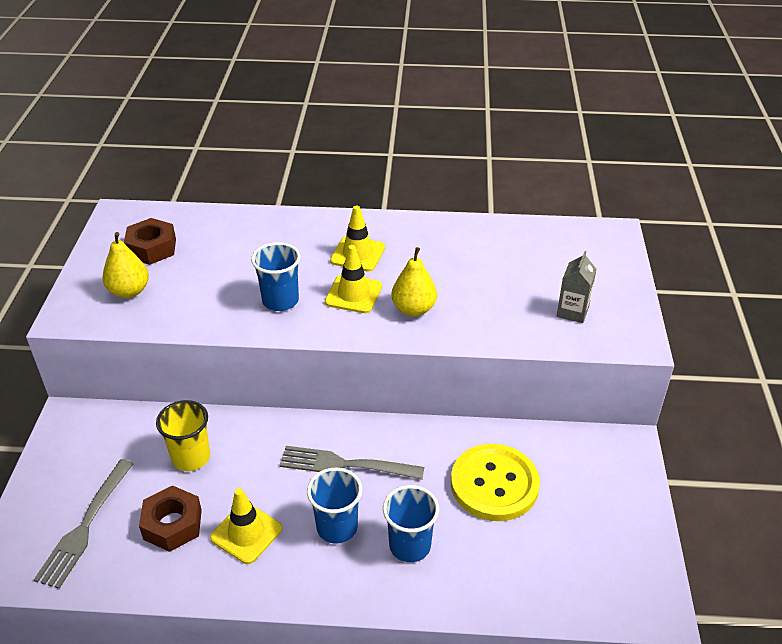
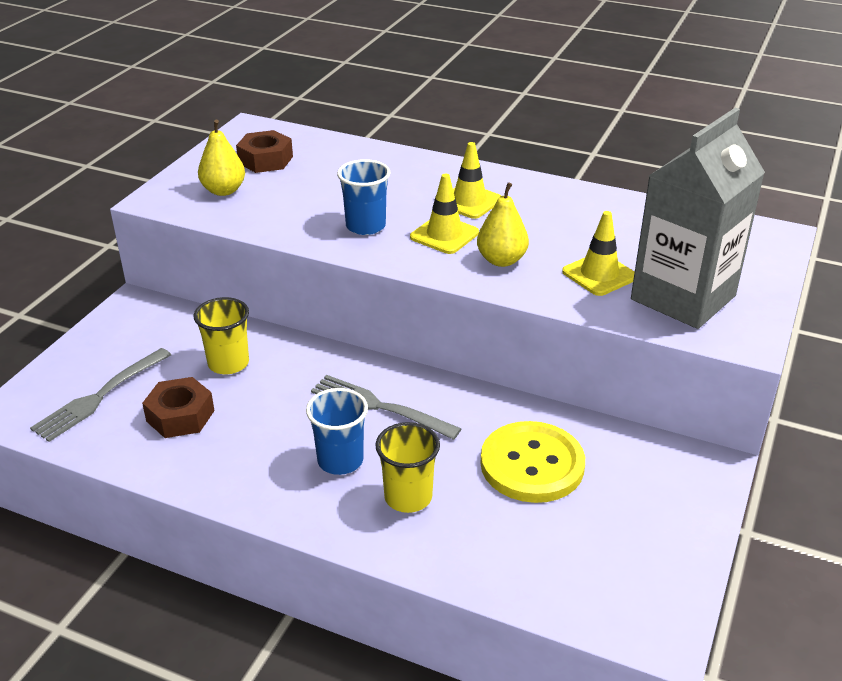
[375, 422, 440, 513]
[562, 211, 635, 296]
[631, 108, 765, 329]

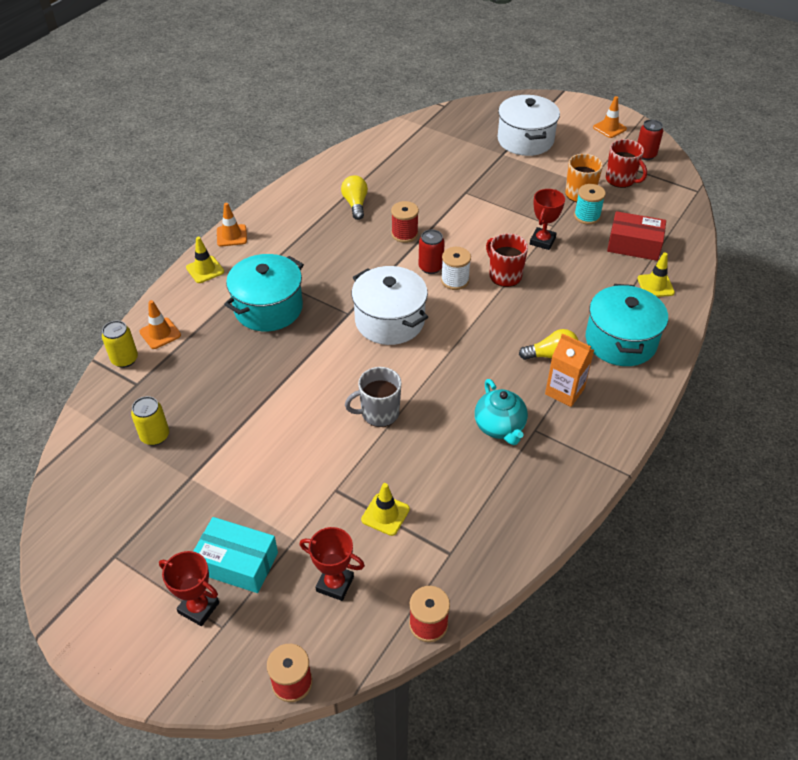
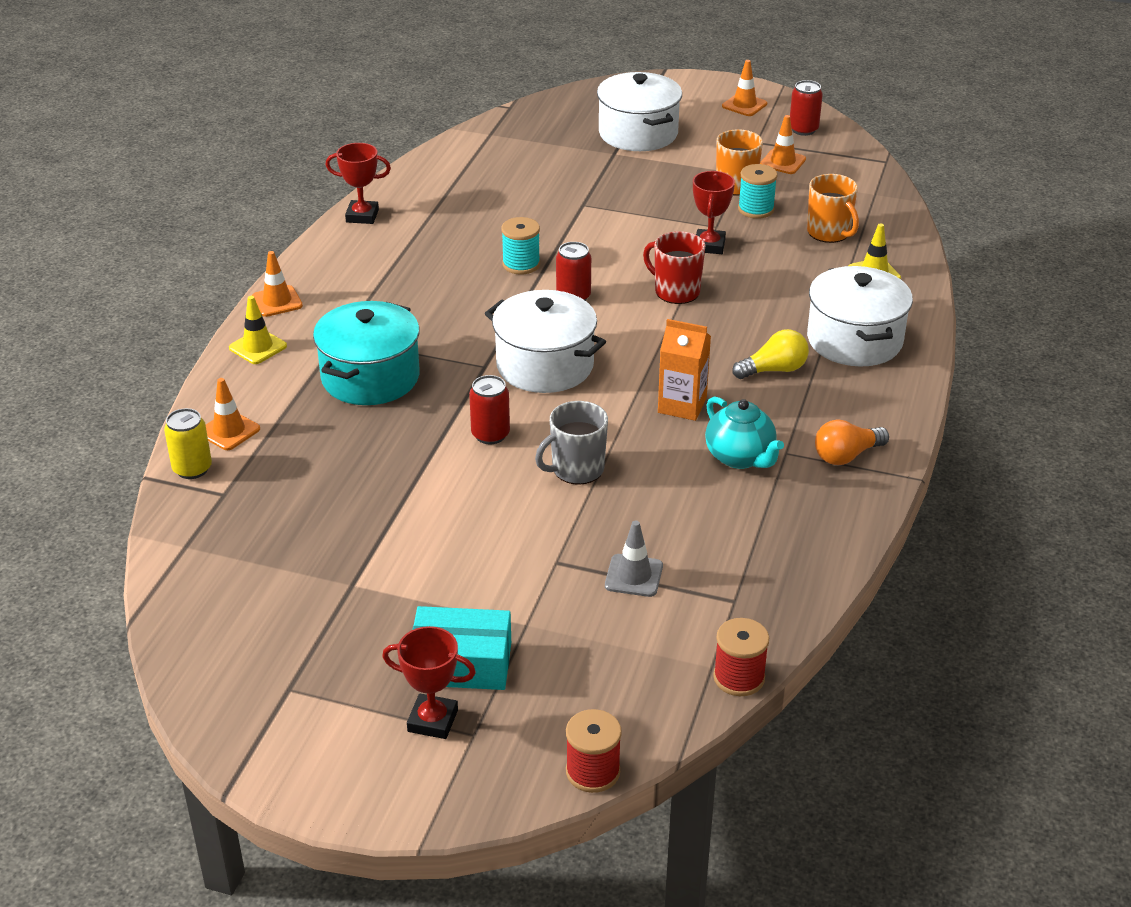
[326, 143, 391, 224]
[469, 375, 510, 445]
[501, 217, 540, 274]
[605, 520, 663, 597]
[658, 319, 711, 421]
[760, 115, 806, 174]
[807, 174, 859, 243]
[807, 266, 913, 366]
[815, 420, 889, 465]
[131, 396, 169, 446] (first image)
[341, 175, 368, 220] (first image)
[441, 247, 471, 290] (first image)

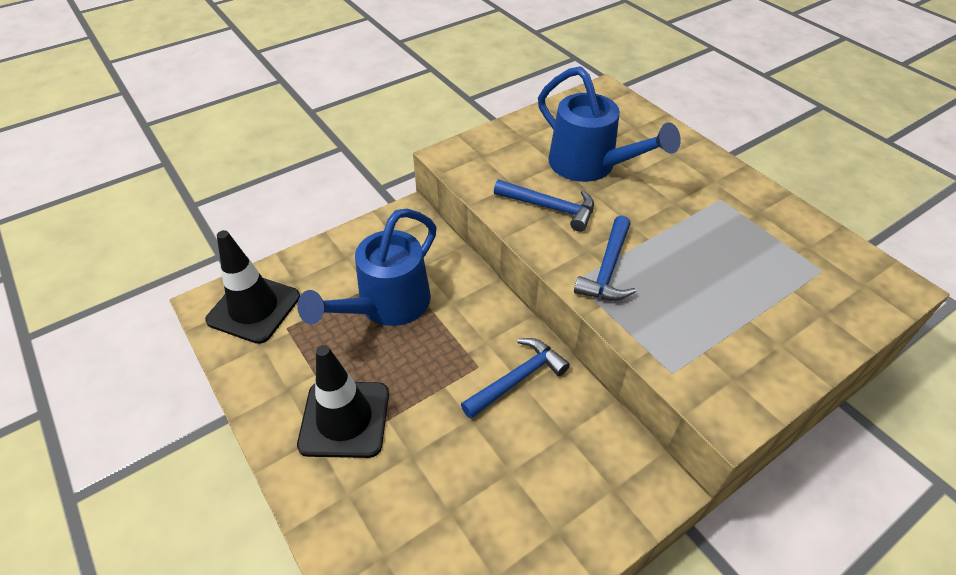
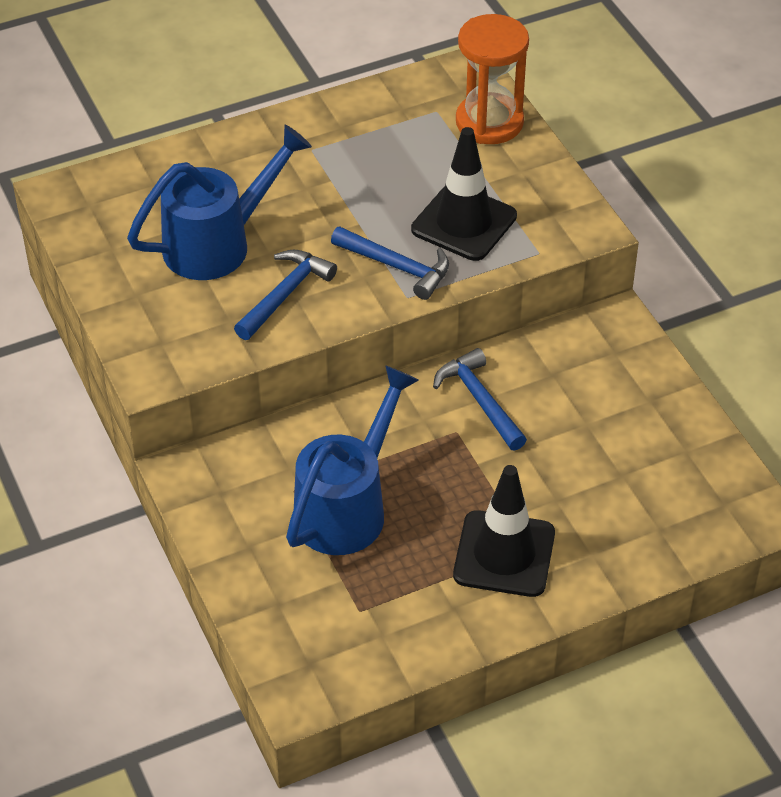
[286, 365, 419, 555]
[411, 127, 517, 261]
[456, 14, 529, 144]

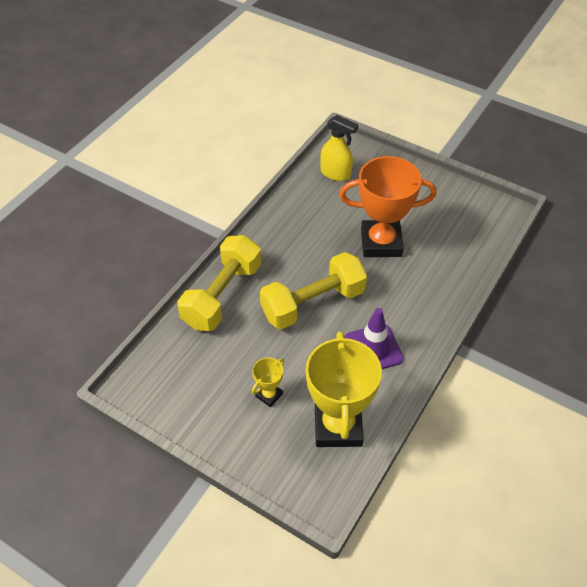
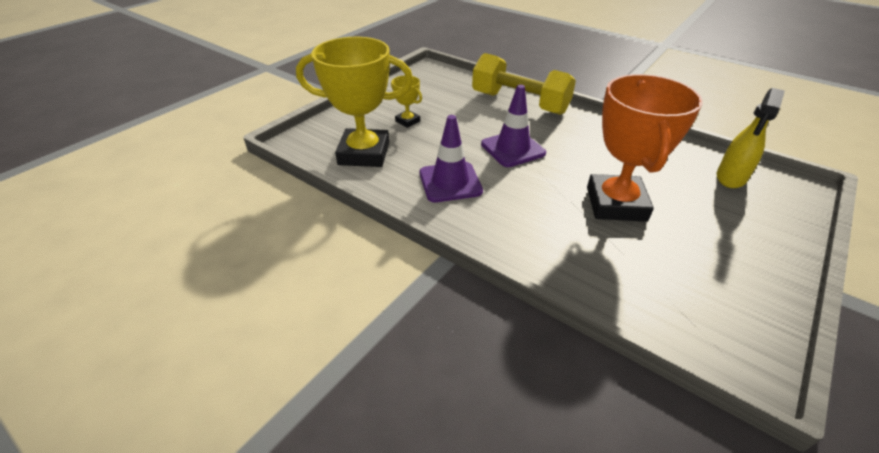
[481, 85, 546, 167]

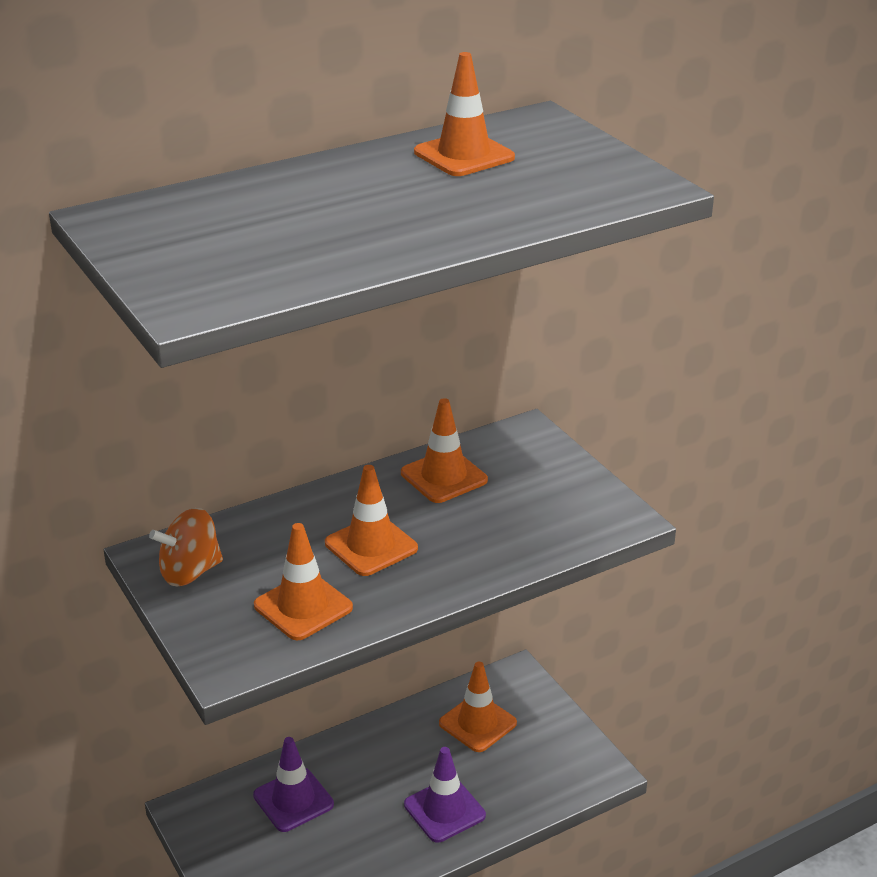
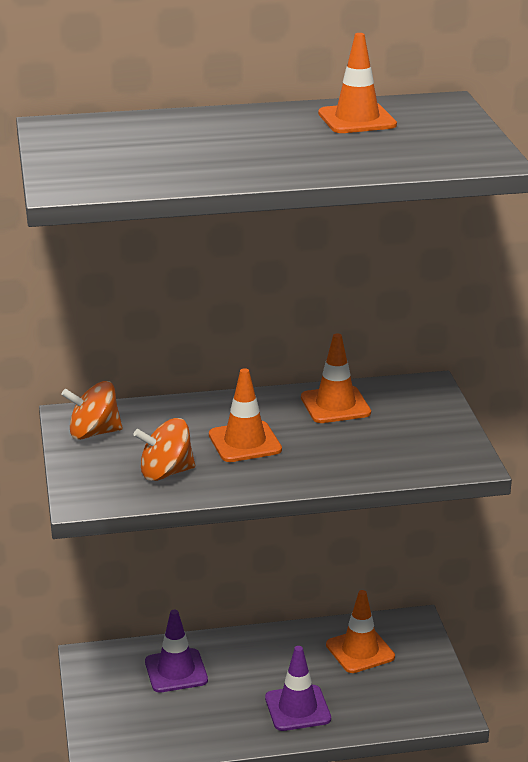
[134, 418, 195, 481]

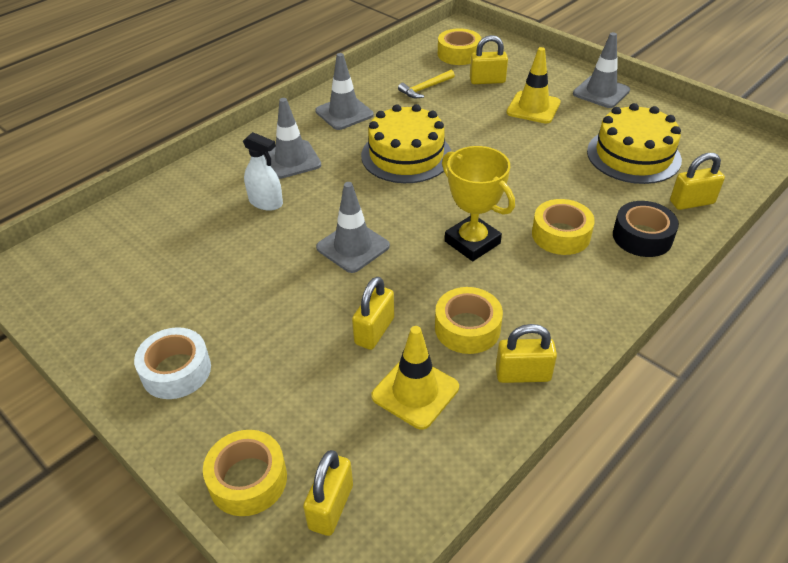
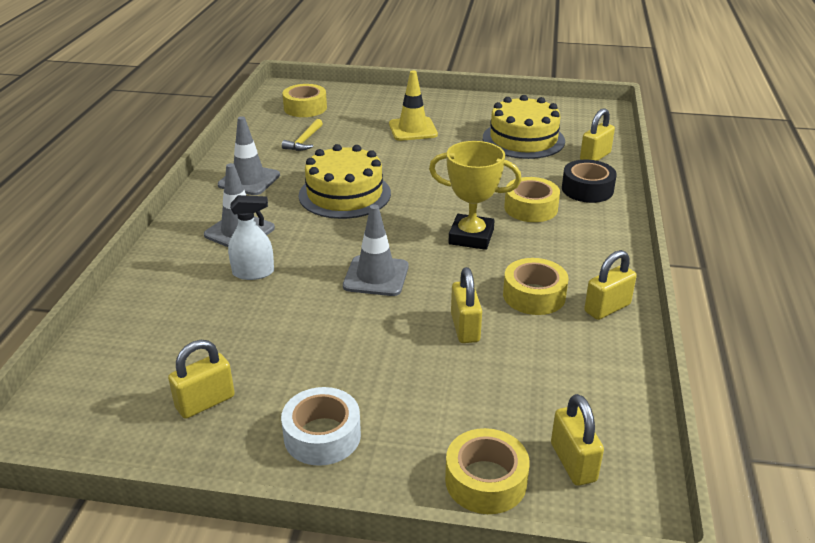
[168, 340, 235, 419]
[371, 326, 459, 430] (first image)
[573, 32, 630, 108] (first image)

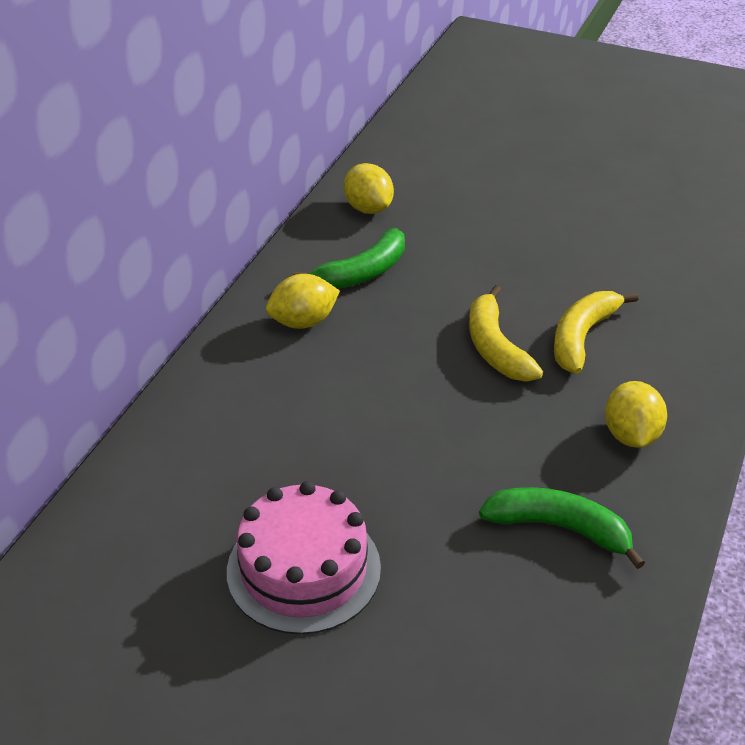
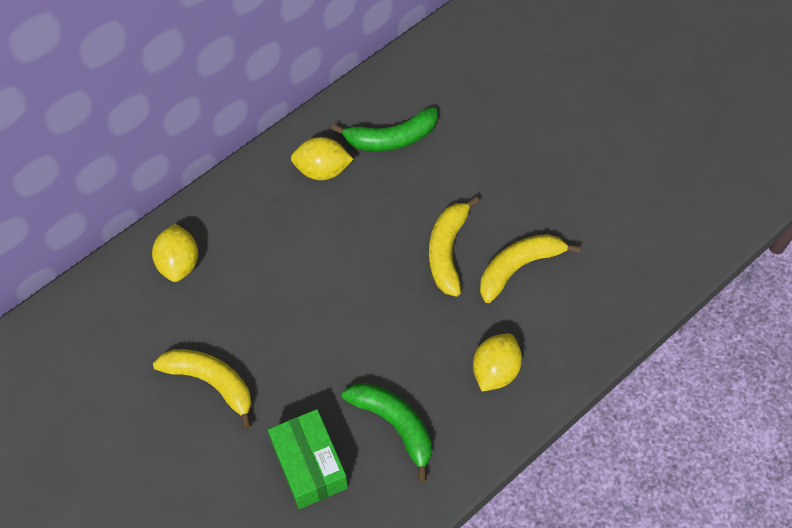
[152, 224, 198, 282]
[153, 349, 252, 429]
[268, 409, 348, 509]

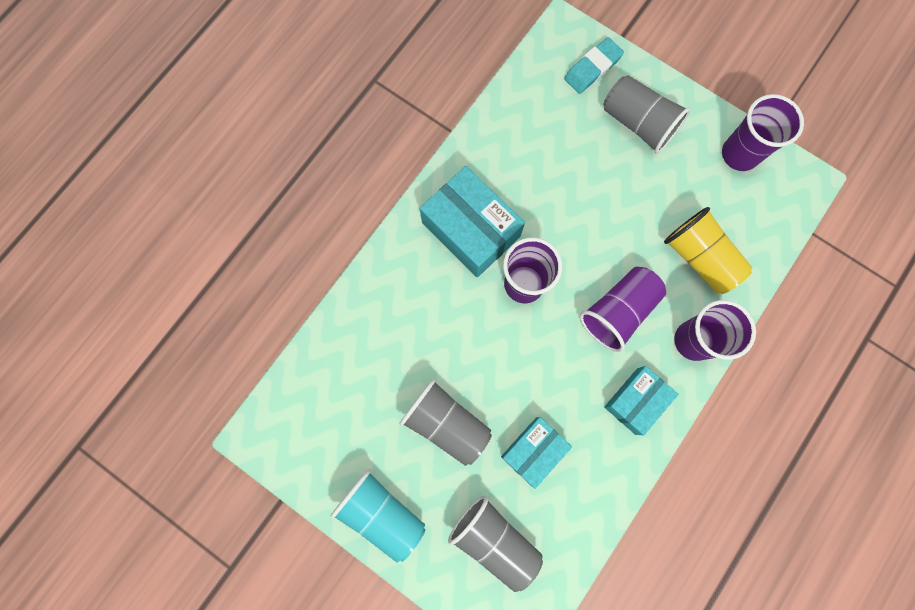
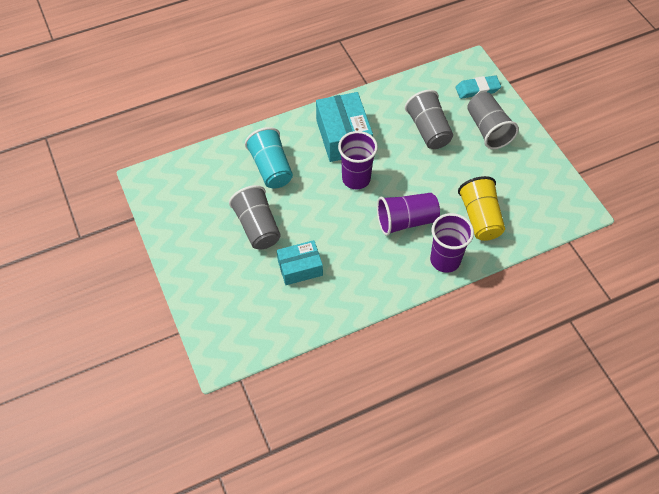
[245, 127, 293, 189]
[405, 90, 453, 149]
[604, 366, 678, 435] (first image)
[722, 94, 804, 171] (first image)

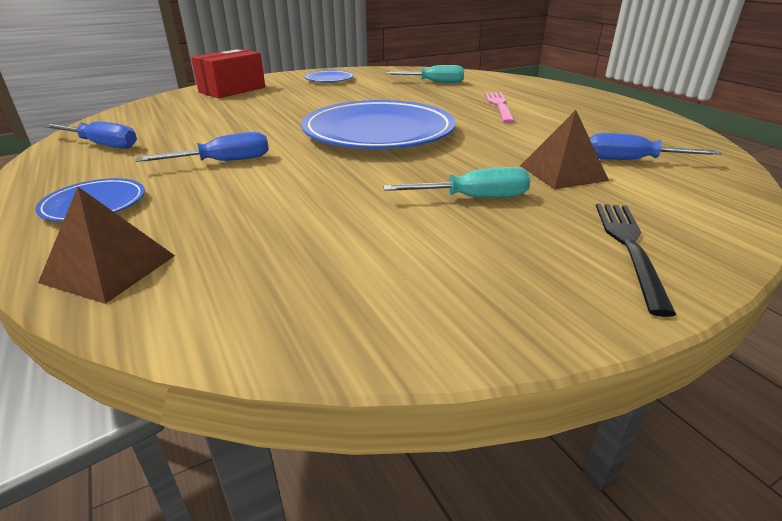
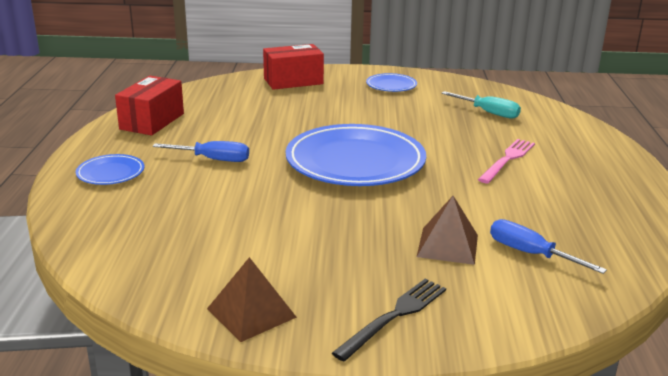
[115, 76, 184, 135]
[207, 257, 297, 342]
[383, 167, 531, 198] (first image)

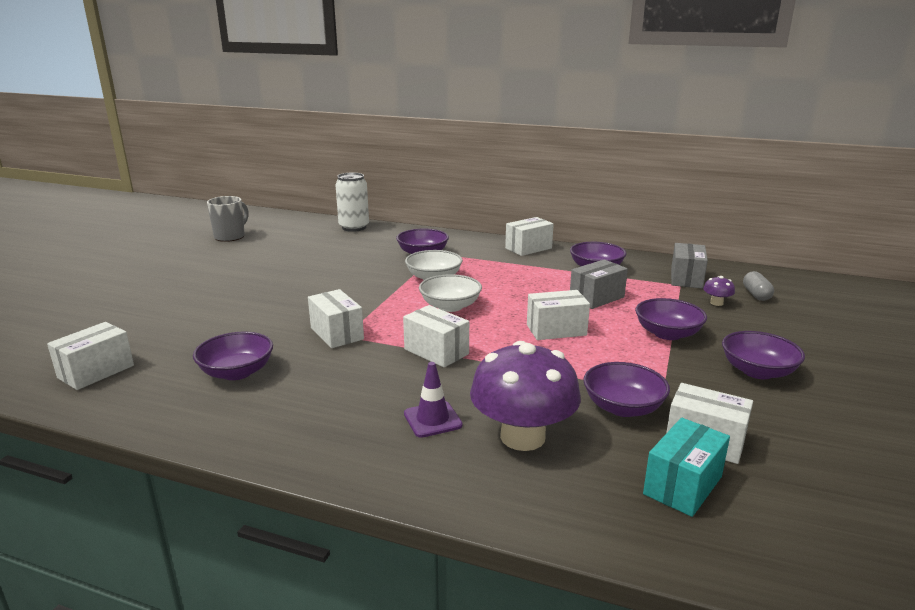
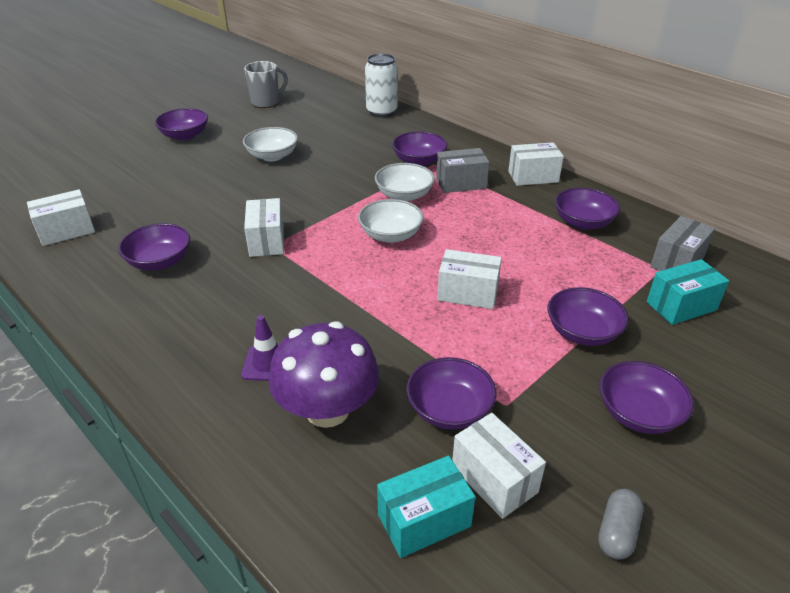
[155, 108, 208, 141]
[243, 127, 298, 161]
[436, 148, 489, 193]
[598, 489, 643, 560]
[647, 259, 729, 325]
[403, 305, 469, 368] (first image)

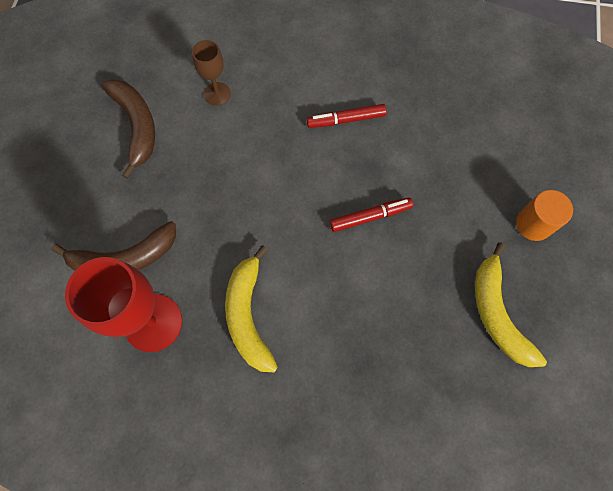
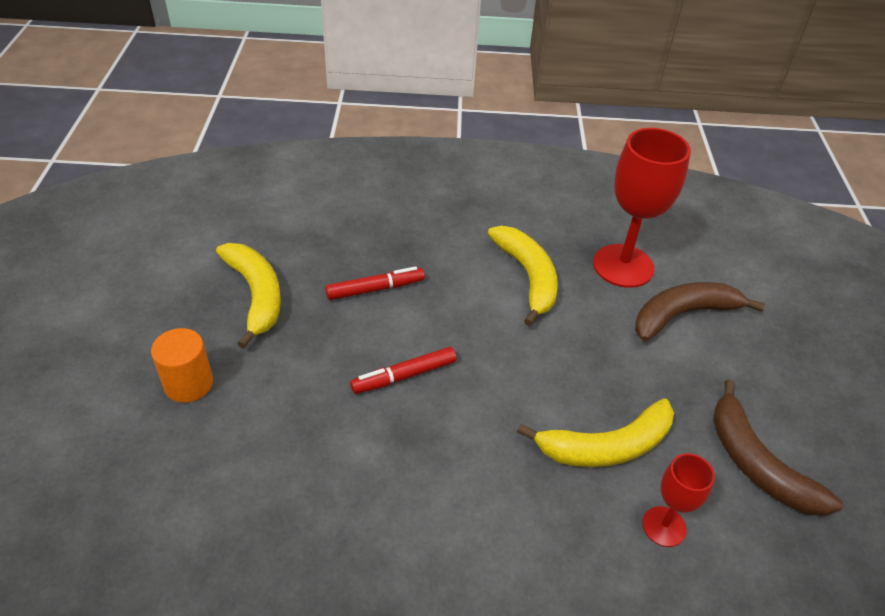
[325, 266, 425, 300]
[517, 398, 674, 467]
[642, 453, 715, 547]

